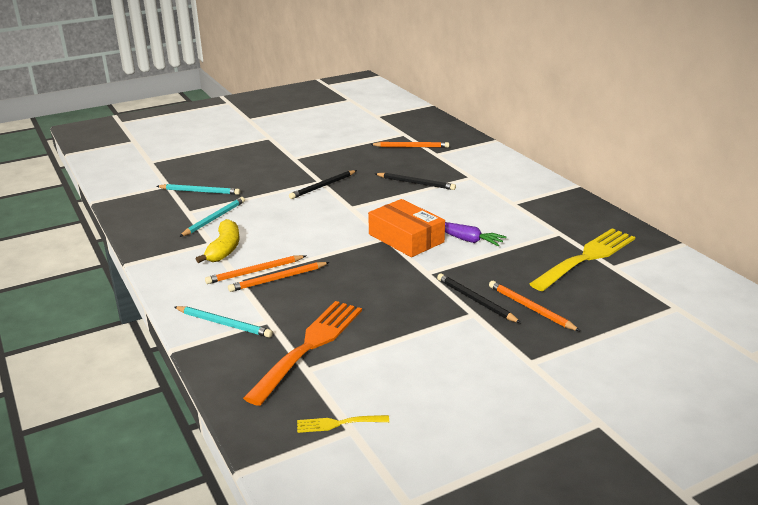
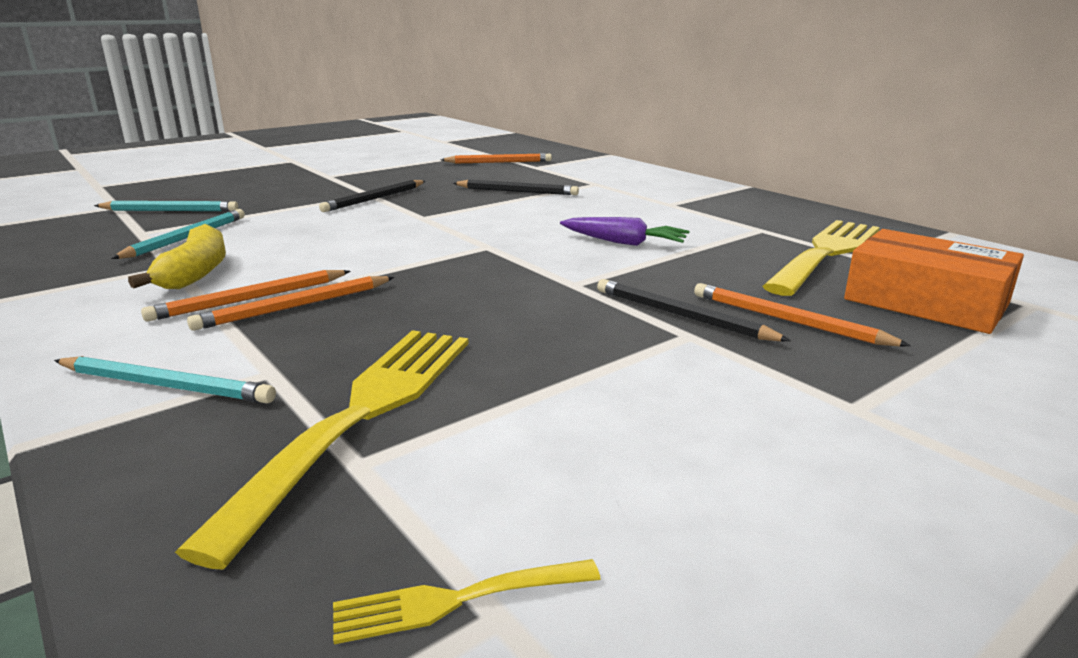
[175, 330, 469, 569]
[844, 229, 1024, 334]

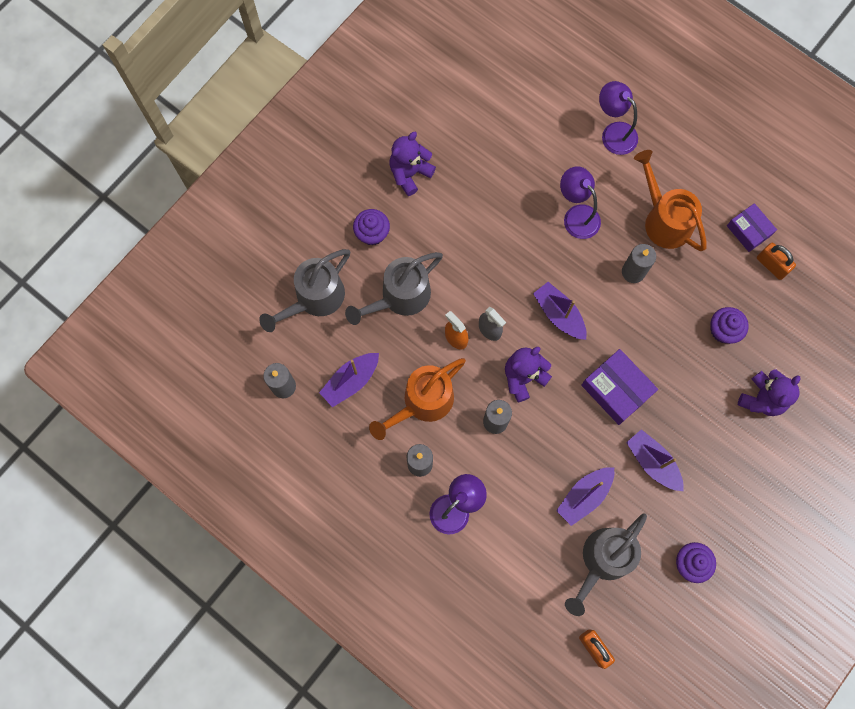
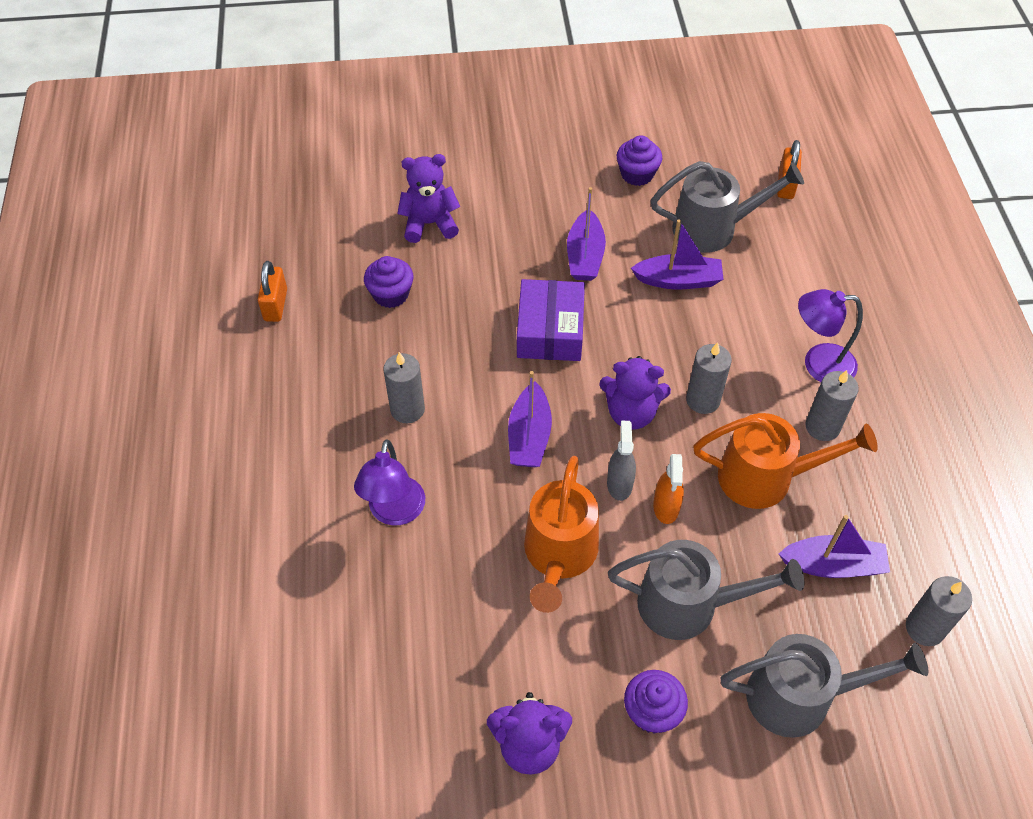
[524, 456, 599, 613]
[599, 81, 638, 155] (first image)
[727, 203, 777, 252] (first image)

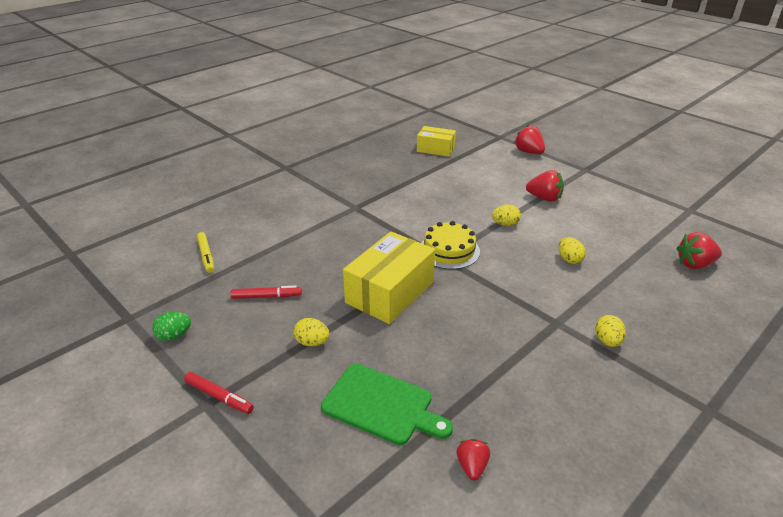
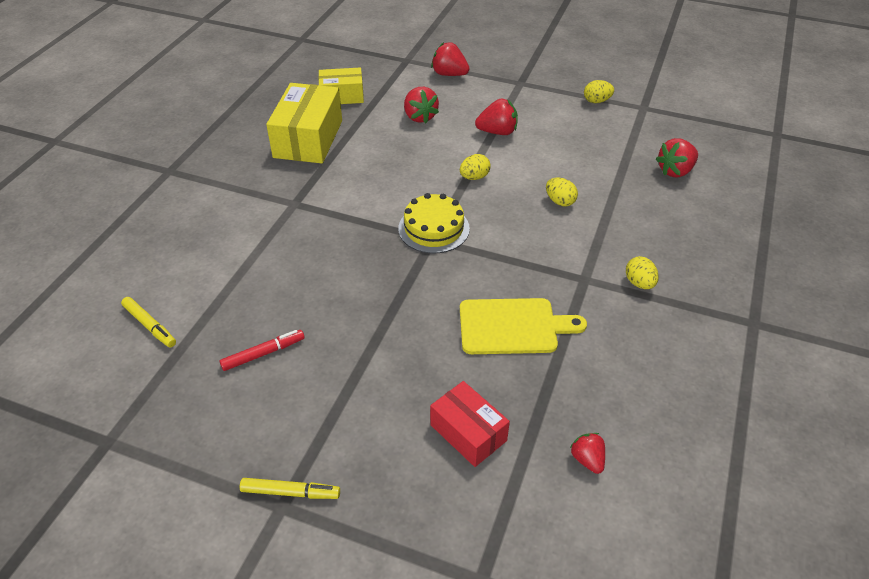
[240, 478, 340, 499]
[266, 83, 342, 163]
[404, 87, 439, 123]
[430, 381, 510, 467]
[460, 298, 587, 354]
[584, 80, 614, 103]
[152, 312, 191, 341] (first image)

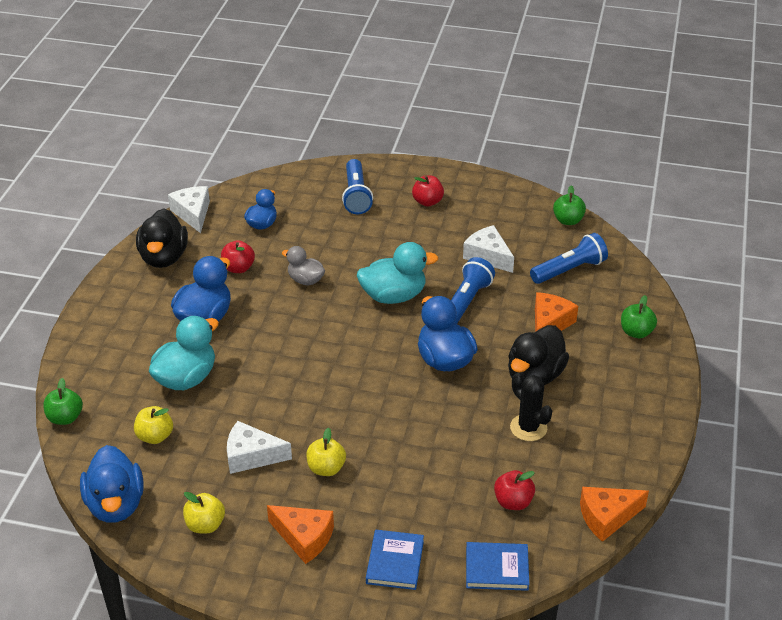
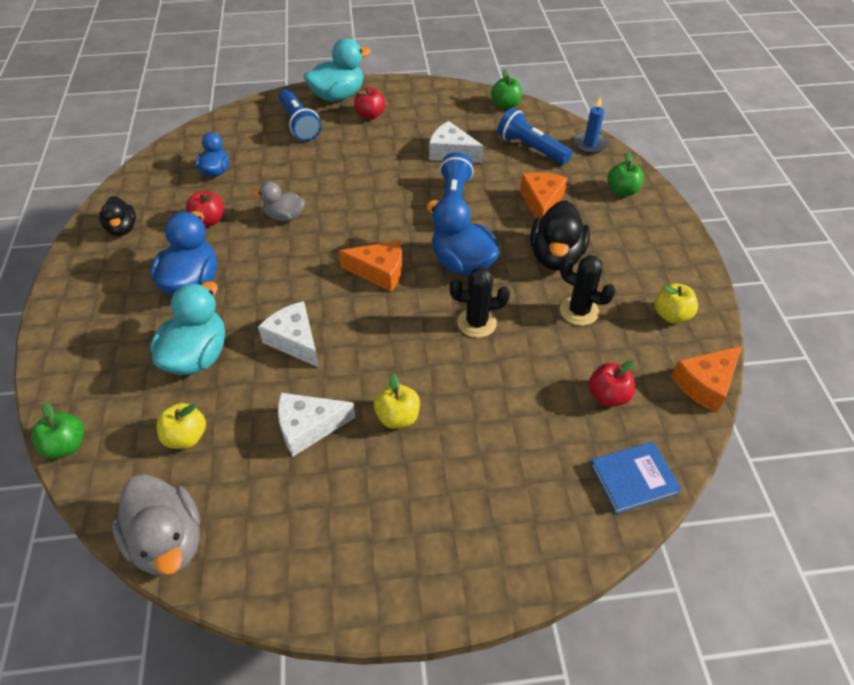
[99, 196, 136, 236]
[112, 474, 200, 576]
[258, 301, 319, 367]
[304, 38, 371, 102]
[339, 240, 402, 292]
[450, 267, 510, 338]
[497, 108, 572, 165]
[574, 96, 608, 154]
[655, 283, 698, 323]
[366, 530, 424, 590] (first image)

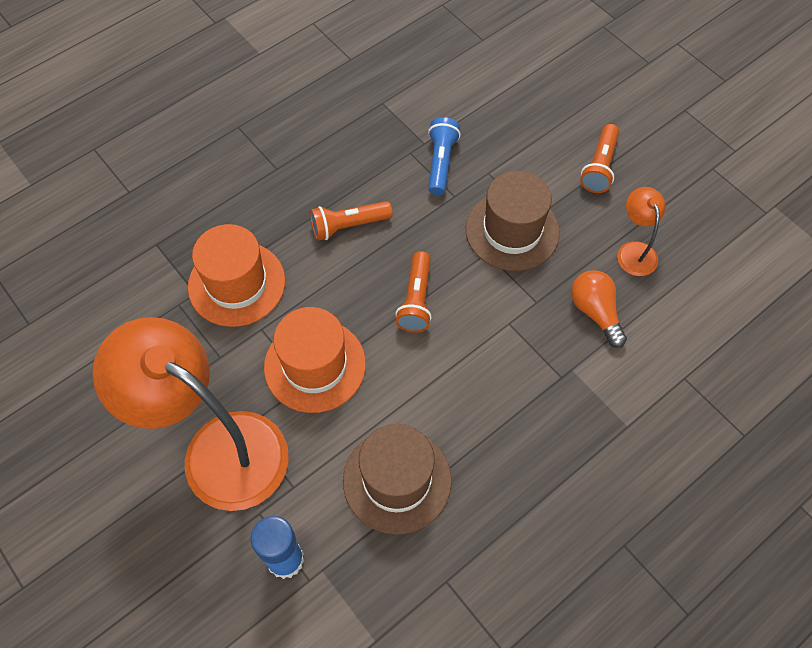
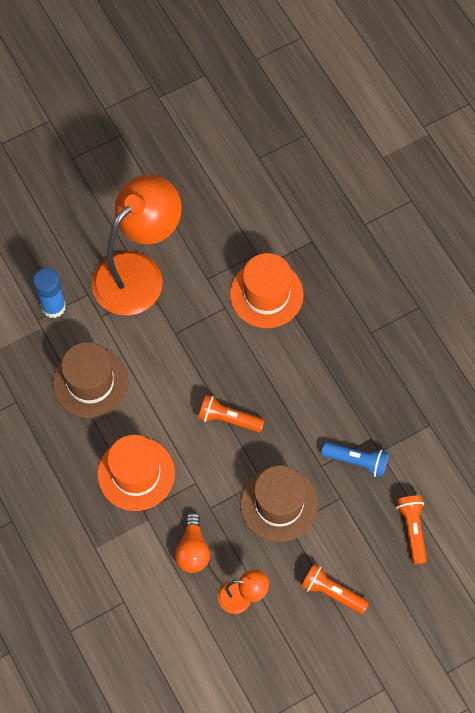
[98, 435, 175, 511]
[175, 512, 210, 573]
[396, 495, 427, 565]

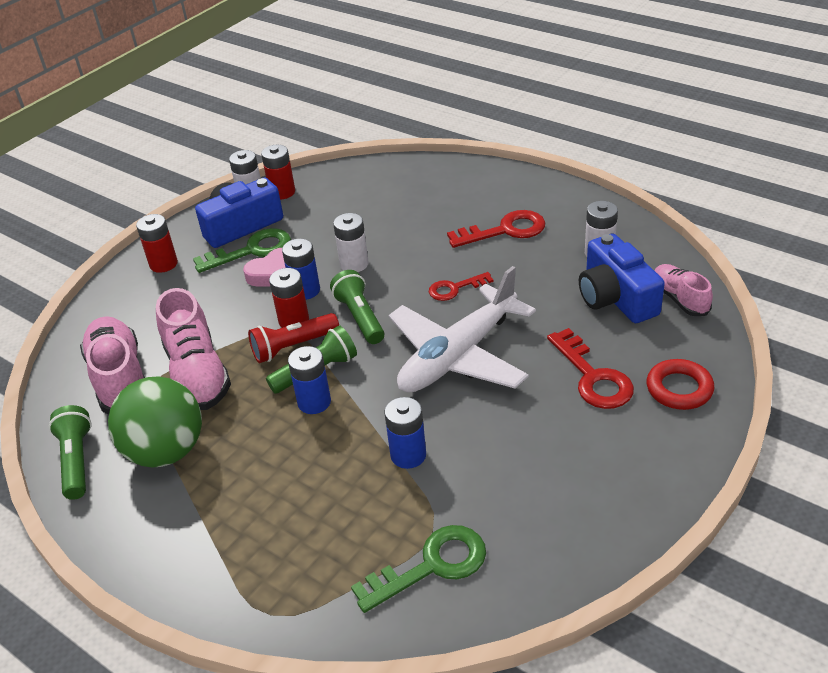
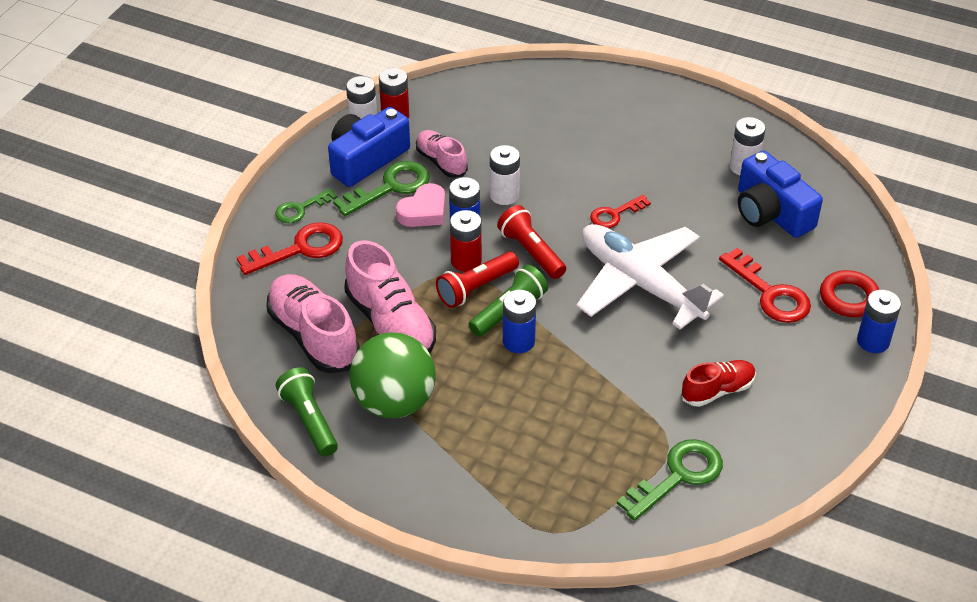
[237, 222, 343, 275]
[275, 188, 337, 223]
[416, 130, 468, 178]
[497, 205, 566, 279]
[576, 224, 724, 330]
[681, 360, 756, 407]
[857, 290, 901, 353]

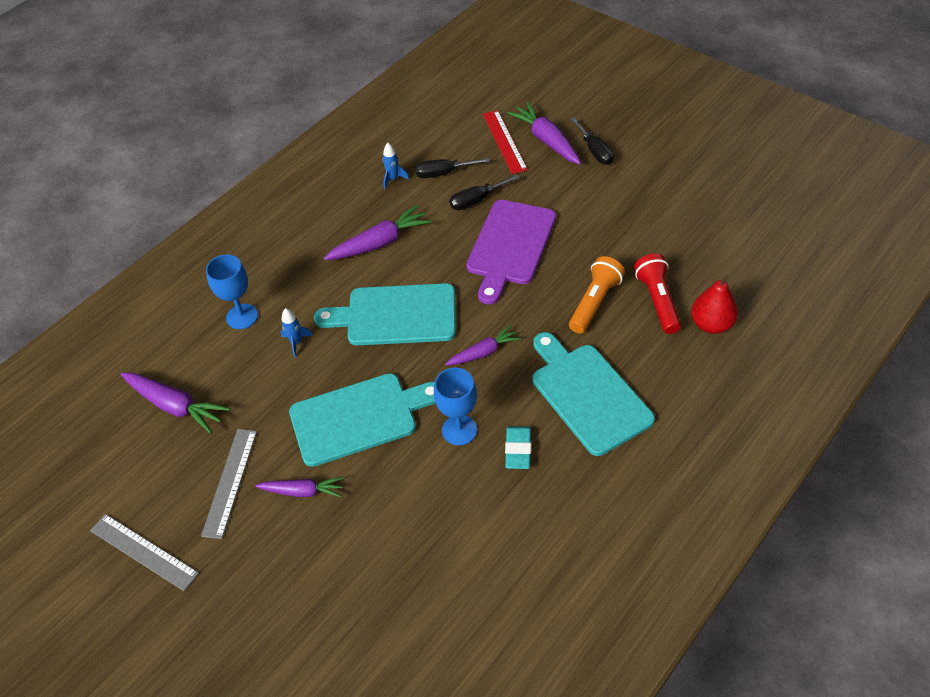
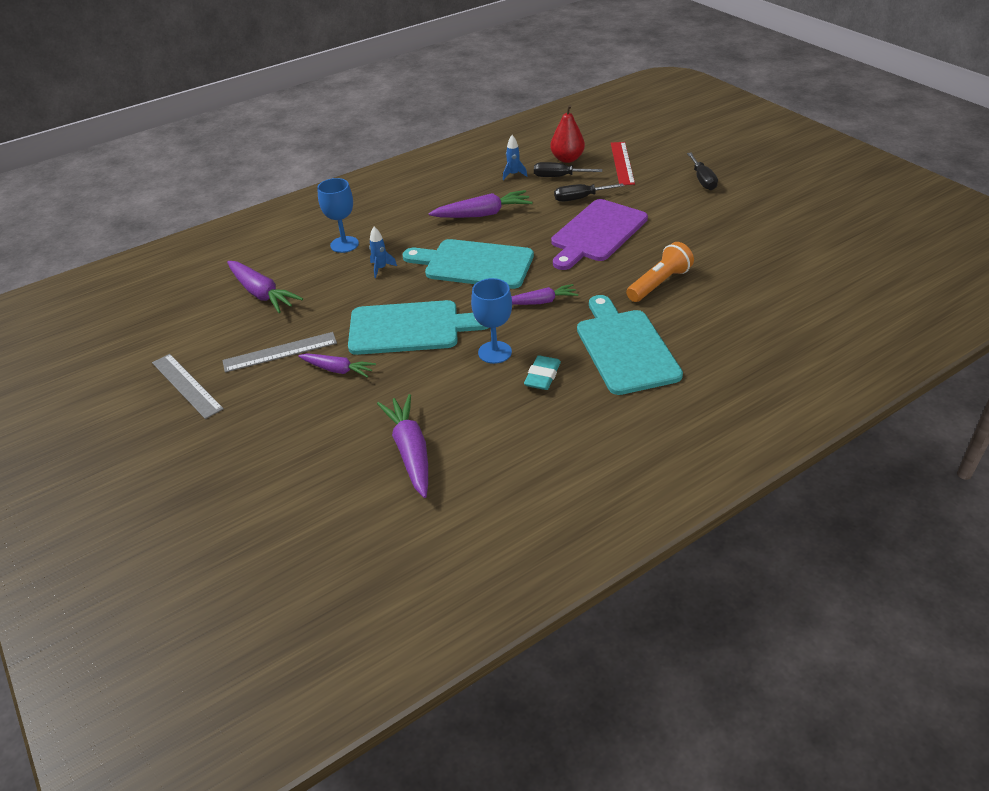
[222, 332, 337, 373]
[377, 394, 428, 498]
[550, 105, 585, 163]
[634, 253, 681, 334] (first image)

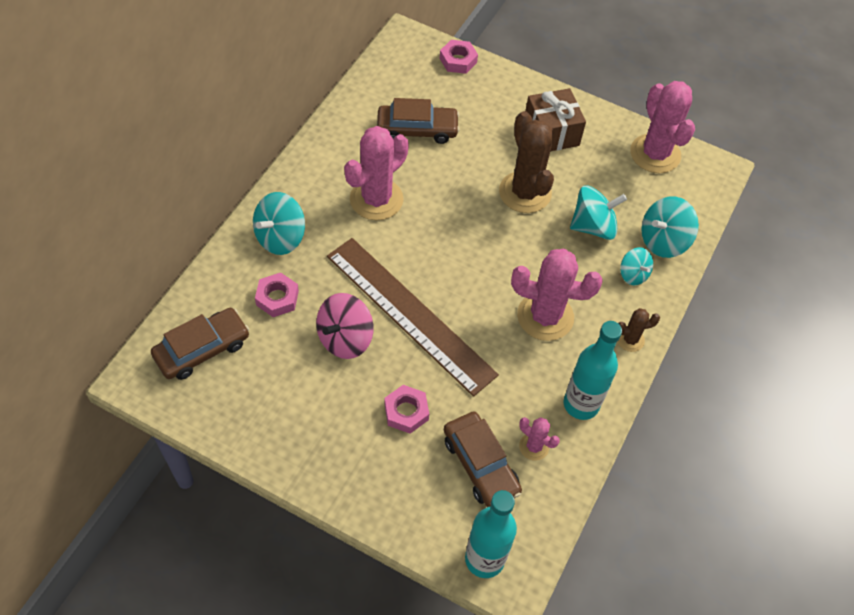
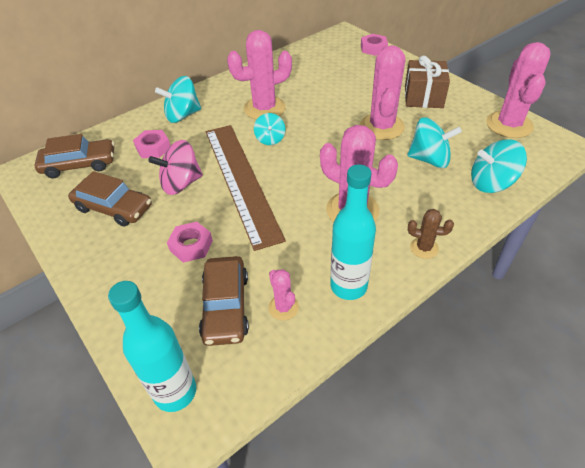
[68, 171, 152, 227]
[254, 113, 285, 145]
[360, 45, 405, 140]

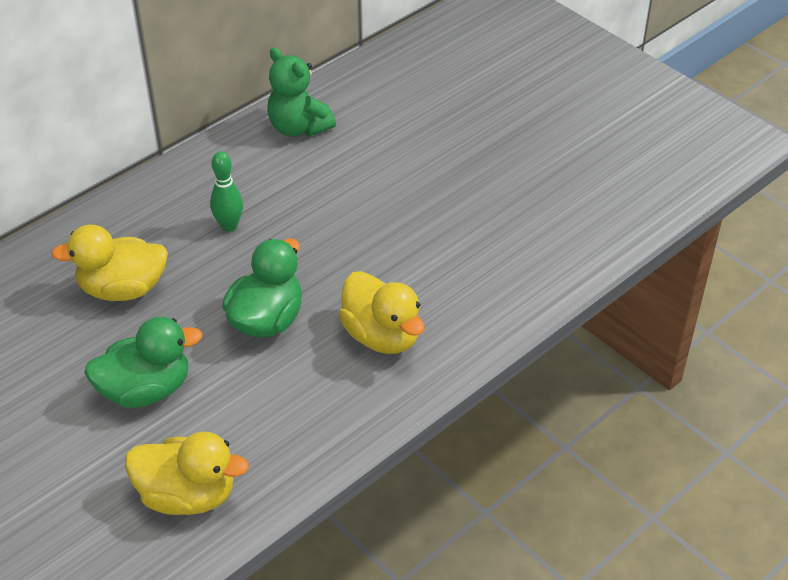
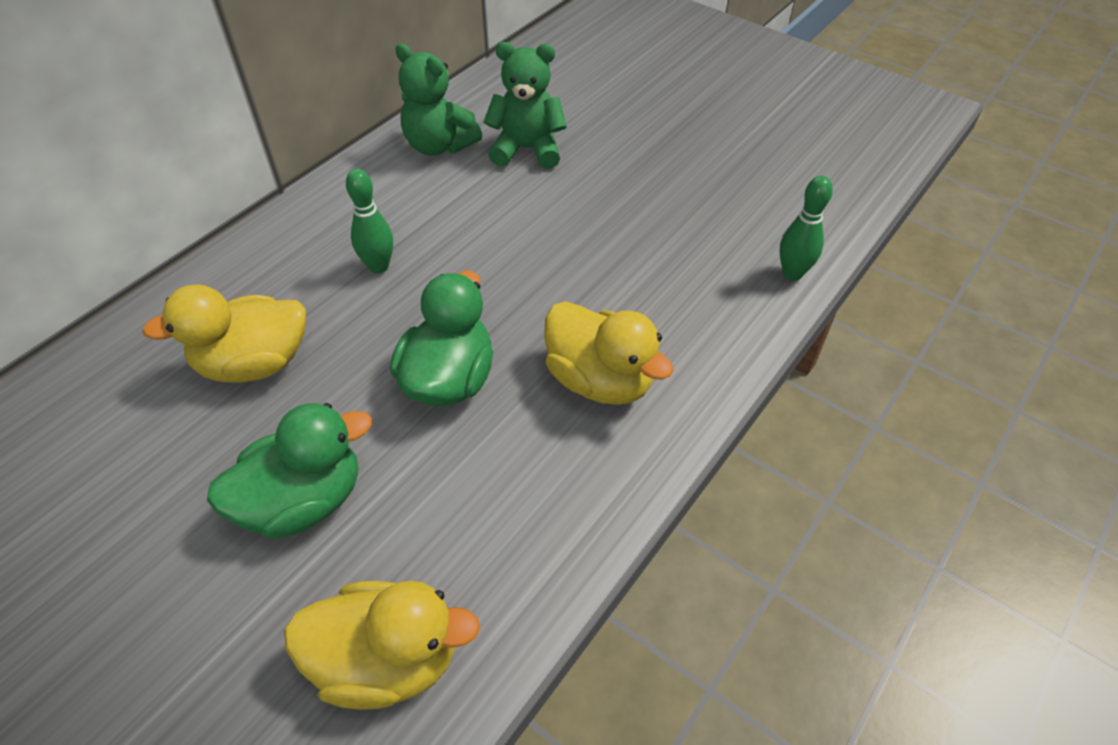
[484, 42, 567, 169]
[780, 176, 833, 281]

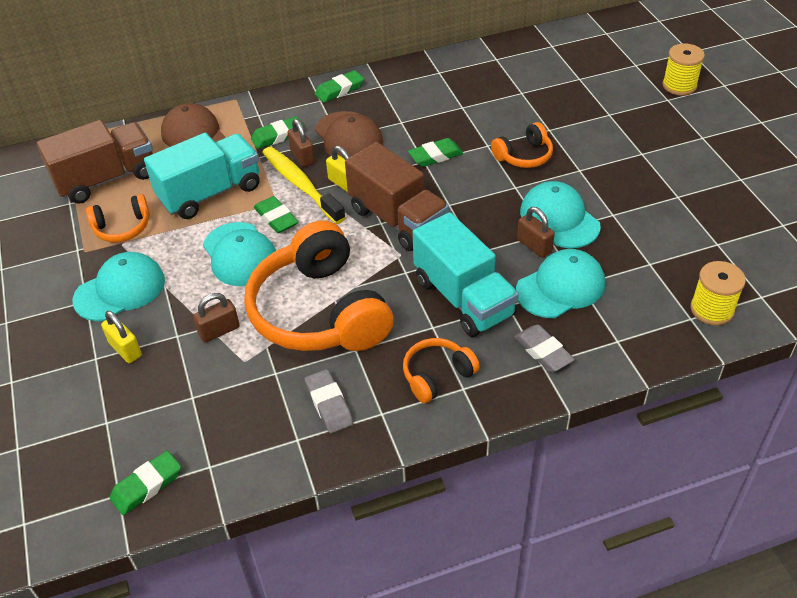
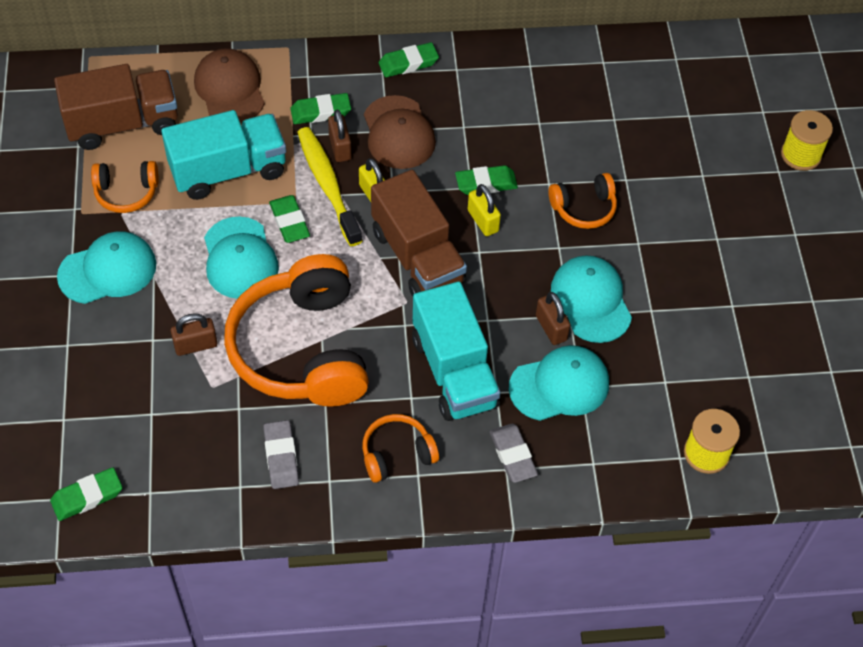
[468, 184, 501, 236]

